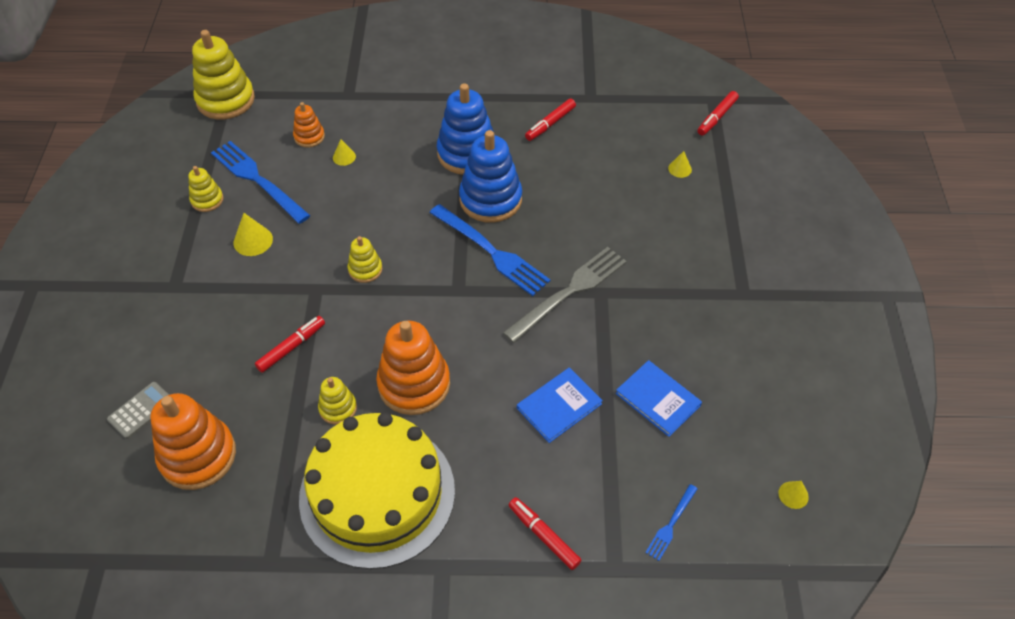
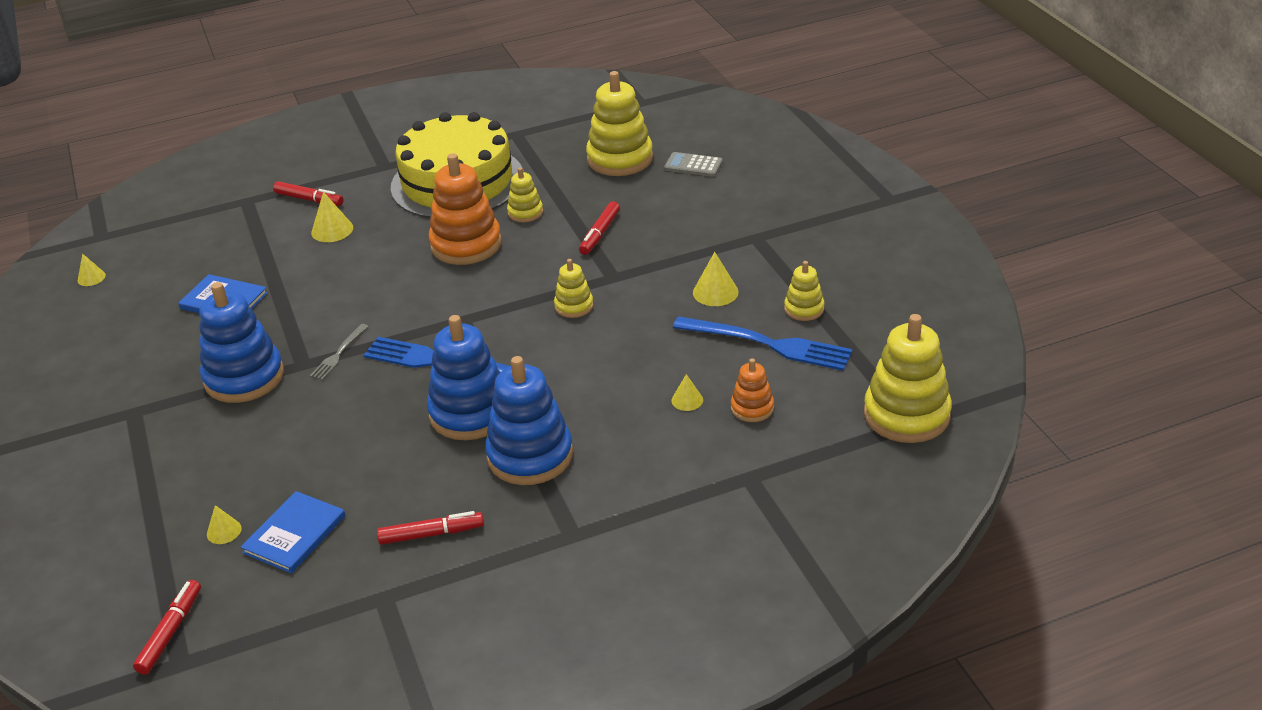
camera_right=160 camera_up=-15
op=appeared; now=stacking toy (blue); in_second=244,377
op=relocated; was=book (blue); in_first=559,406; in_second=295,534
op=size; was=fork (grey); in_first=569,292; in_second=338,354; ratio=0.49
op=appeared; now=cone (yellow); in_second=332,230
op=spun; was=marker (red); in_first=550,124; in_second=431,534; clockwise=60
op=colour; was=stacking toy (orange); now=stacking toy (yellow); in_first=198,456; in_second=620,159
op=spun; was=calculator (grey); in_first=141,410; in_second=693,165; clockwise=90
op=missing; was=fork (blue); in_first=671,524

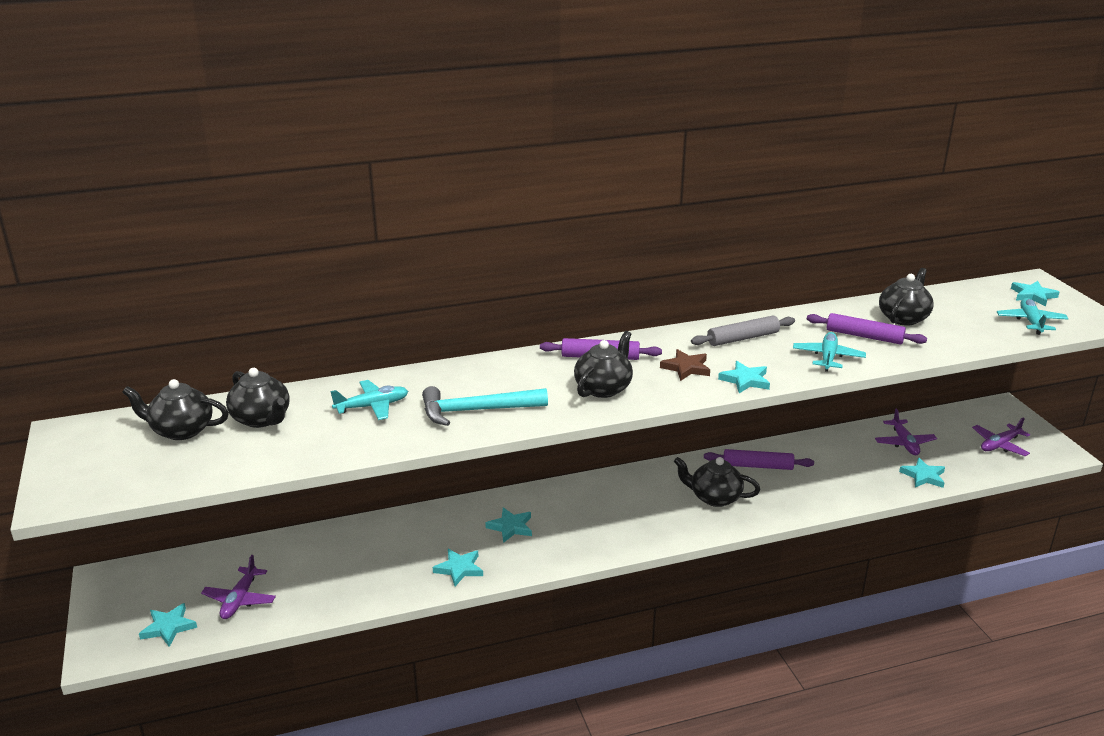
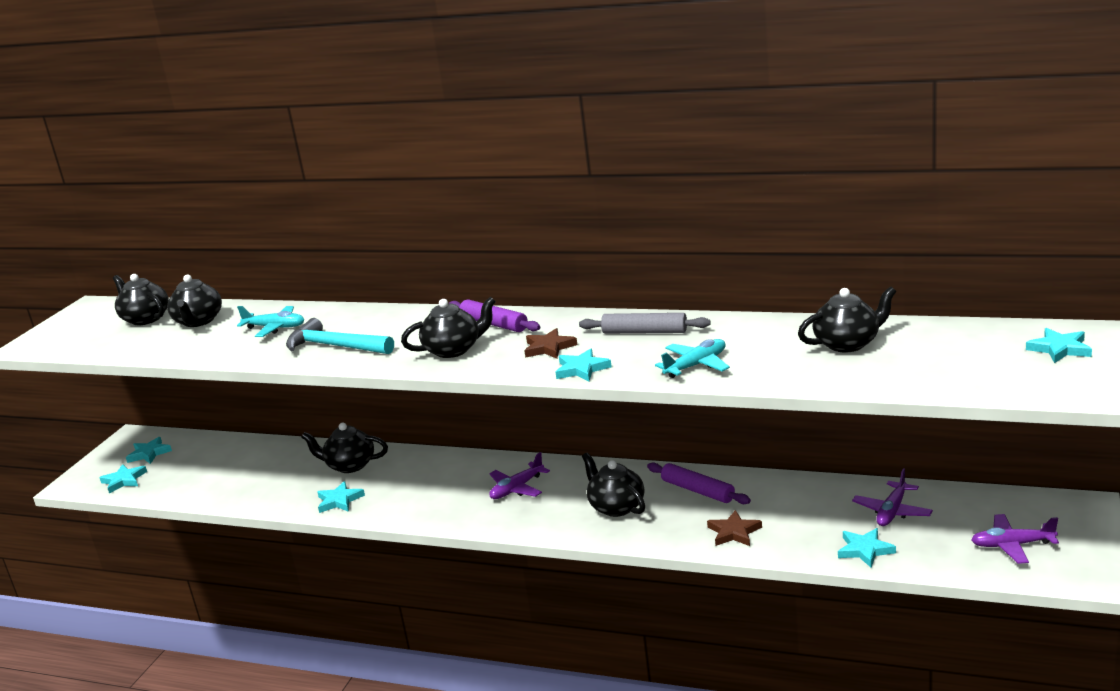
camera_right=40 camera_up=-5
op=relocated; was=star (turquoise); in_first=510,527; in_second=149,453
op=appeared; now=teapot (black); in_second=350,465
op=relocated; was=plane (purple); in_first=240,599; in_second=517,488
op=appeared; now=star (brown); in_second=734,532
op=missing; was=rolling pin (purple); in_first=864,336
op=missing; was=plane (turquoise); in_first=1031,322

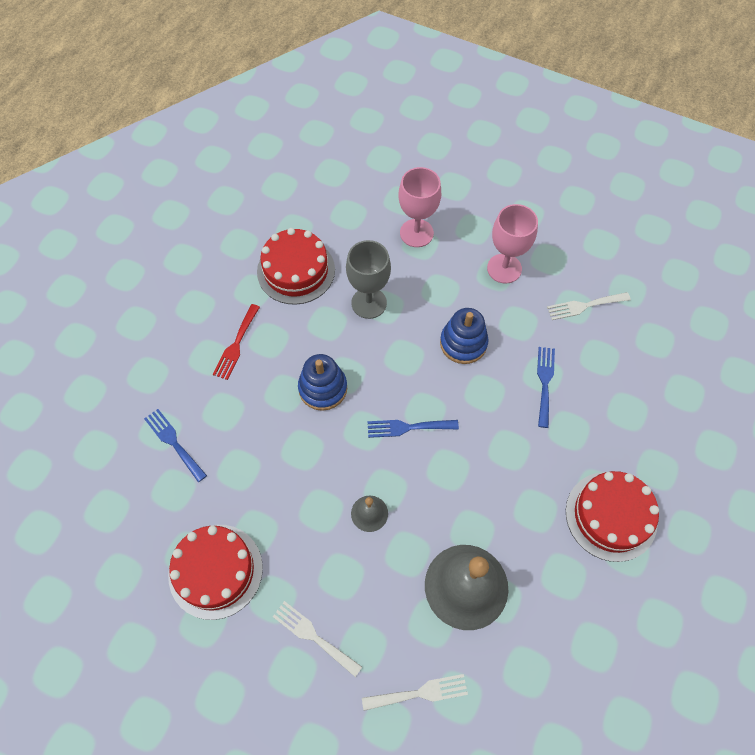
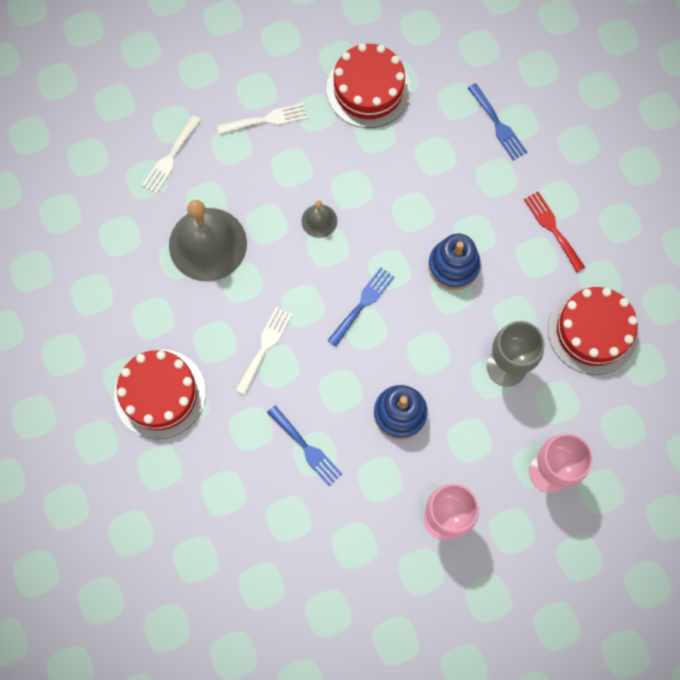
camera_right=130 camera_up=10
op=relocated; was=fork (white); in_first=584,306; in_second=265,346
op=spun; was=fork (blue); in_first=173,442; in_second=498,125; clockwise=60

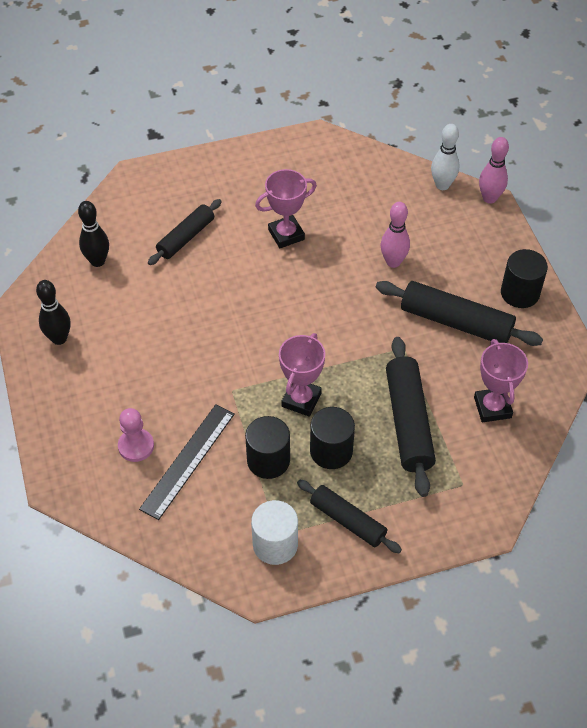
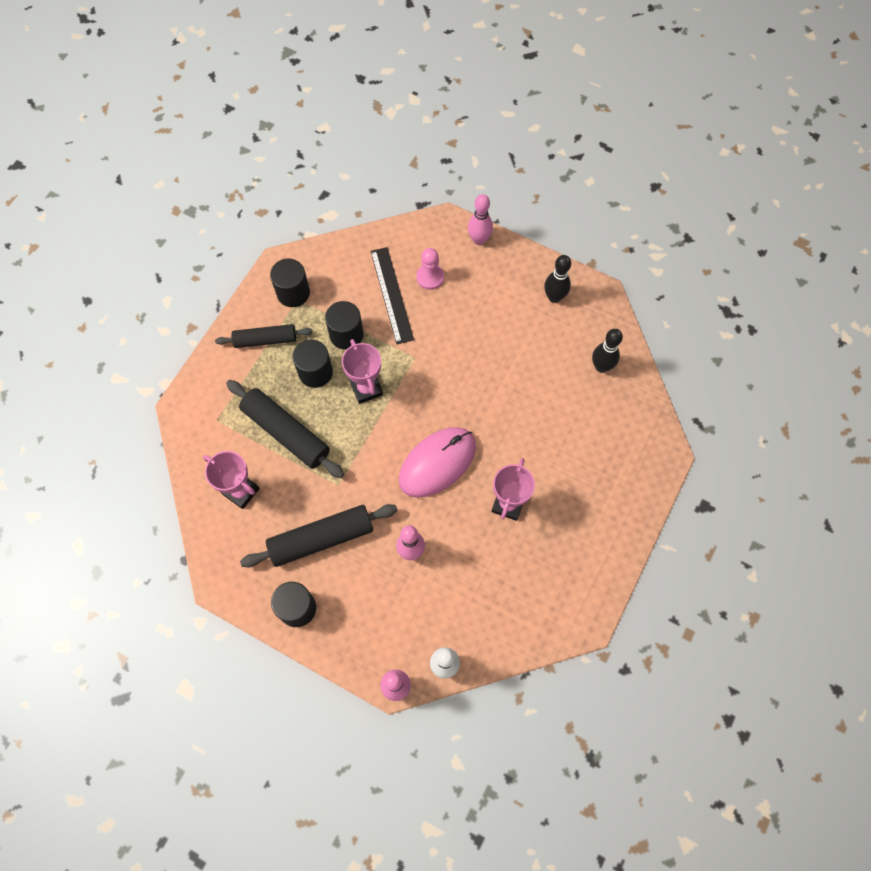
camera_right=135 camera_up=15
op=colour; was=cylinder (white); now=cylinder (black); in_first=275,544; in_second=293,293
op=appeared; now=mouse (pink); in_second=437,463
op=appeared; now=bowling pin (pink); in_second=479,240
op=missing; was=rolling pin (black); in_first=186,237

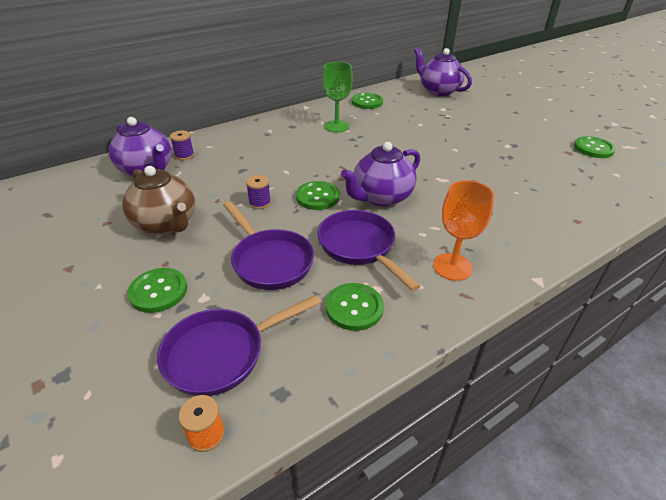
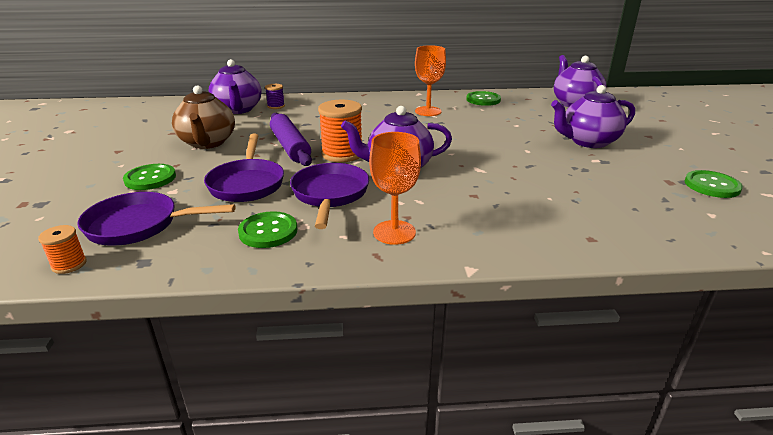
camera_right=30 camera_up=-10
op=exchanged; was=spool (purple); now=rolling pin (purple); in_first=260,203; in_second=290,147
op=exchanged; was=button (green); now=spool (orange); in_first=317,197; in_second=342,154
op=colour; was=goblet (green); now=goblet (orange); in_first=336,126; in_second=428,111
op=appeared; now=teapot (purple); in_second=588,142

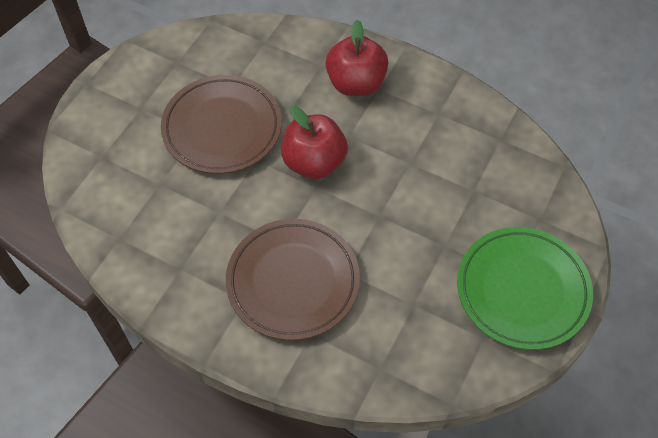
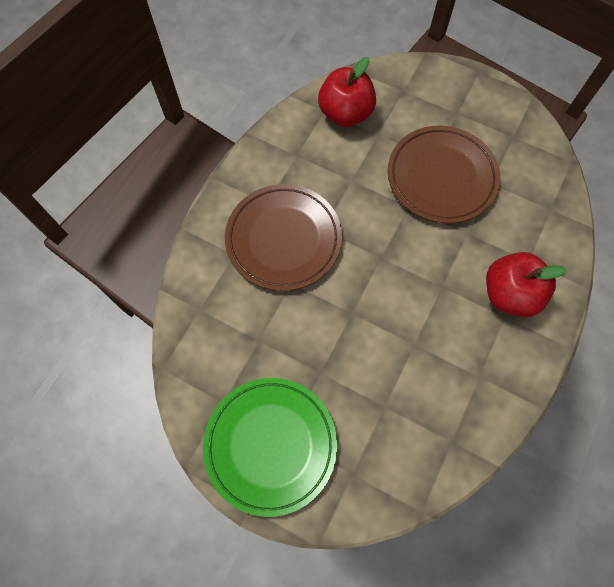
camera_right=90 camera_up=10
op=relocated; was=apple (red); in_first=314,162; in_second=345,114

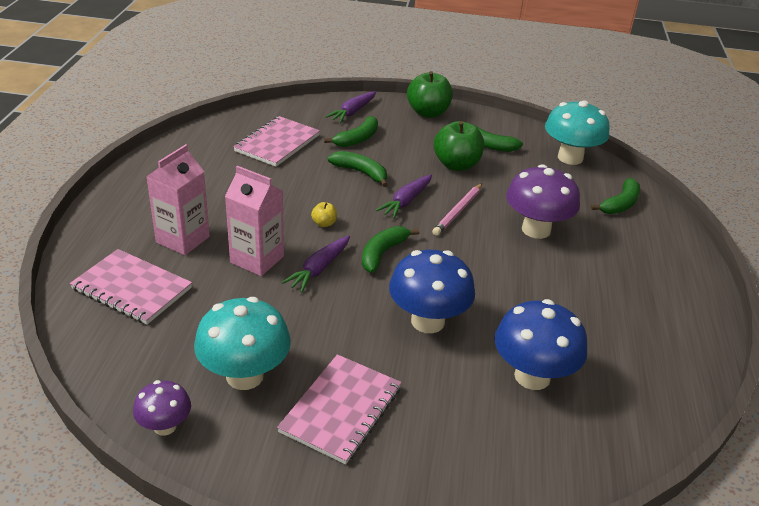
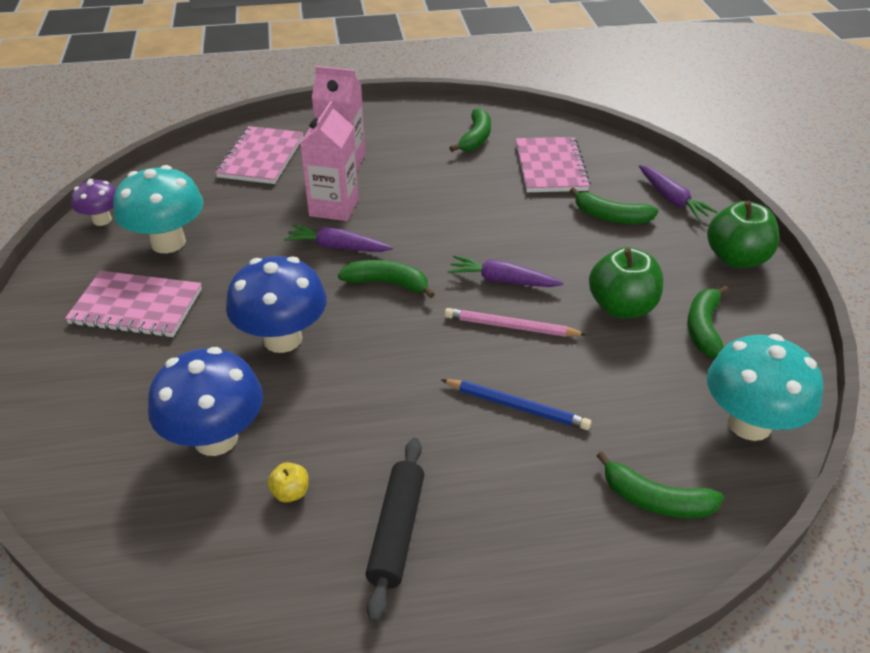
camera_right=75 camera_up=5
op=relocated; was=apple (yellow); in_first=324,223; in_second=290,493
op=appeared; now=rolling pin (black); in_second=396,532
op=exchanged; was=mushroom (purple); now=pencil (blue); in_first=536,230; in_second=517,406
op=relocated; was=banana (green); in_first=361,173; in_second=476,138
op=spun; was=notebook (pink); in_first=277,143; in_second=550,167; clockwise=75
op=spun; was=carrot (purple); in_first=352,112; in_second=672,199; clockwise=-135

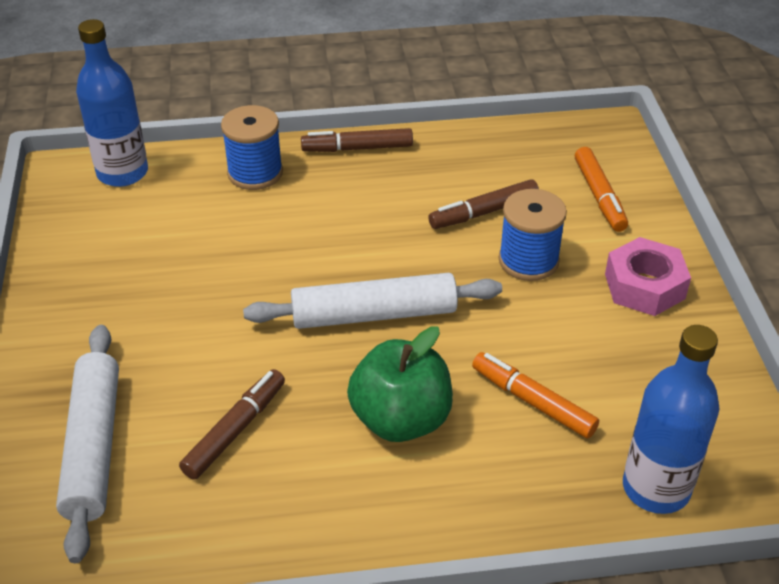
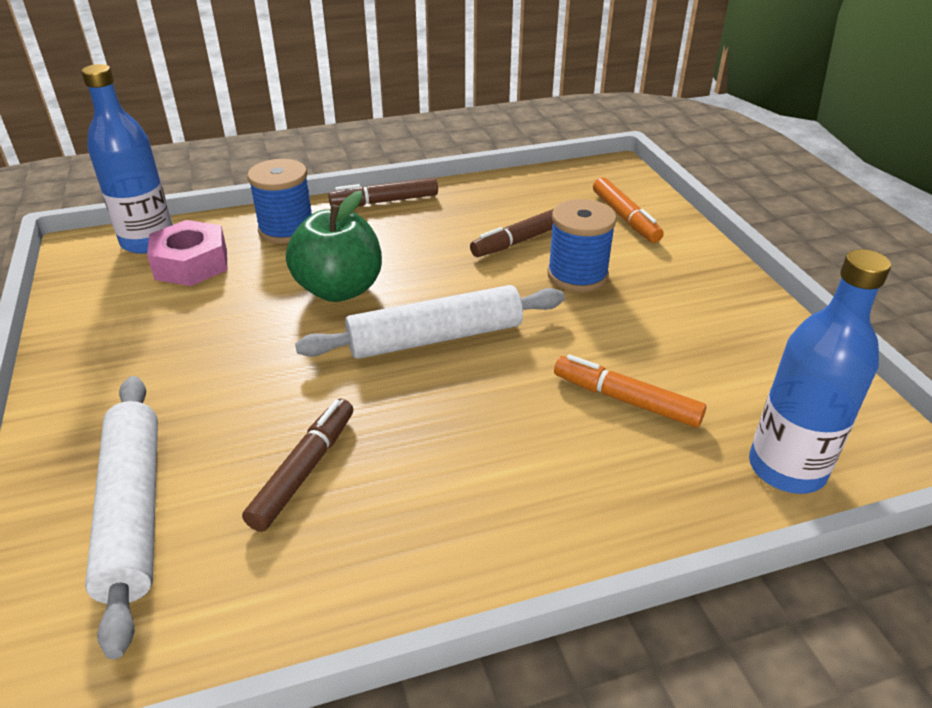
camera_right=-10 camera_up=-5
op=relocated; was=nut (pink); in_first=644,286; in_second=191,264
op=relocated; was=apple (green); in_first=401,419; in_second=339,289

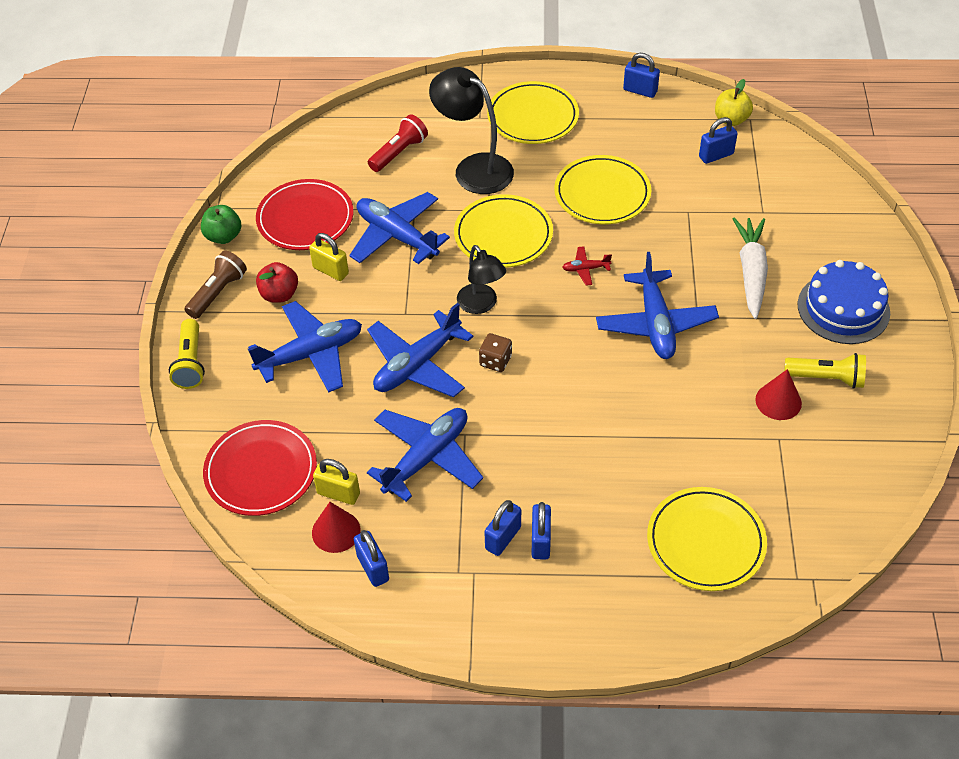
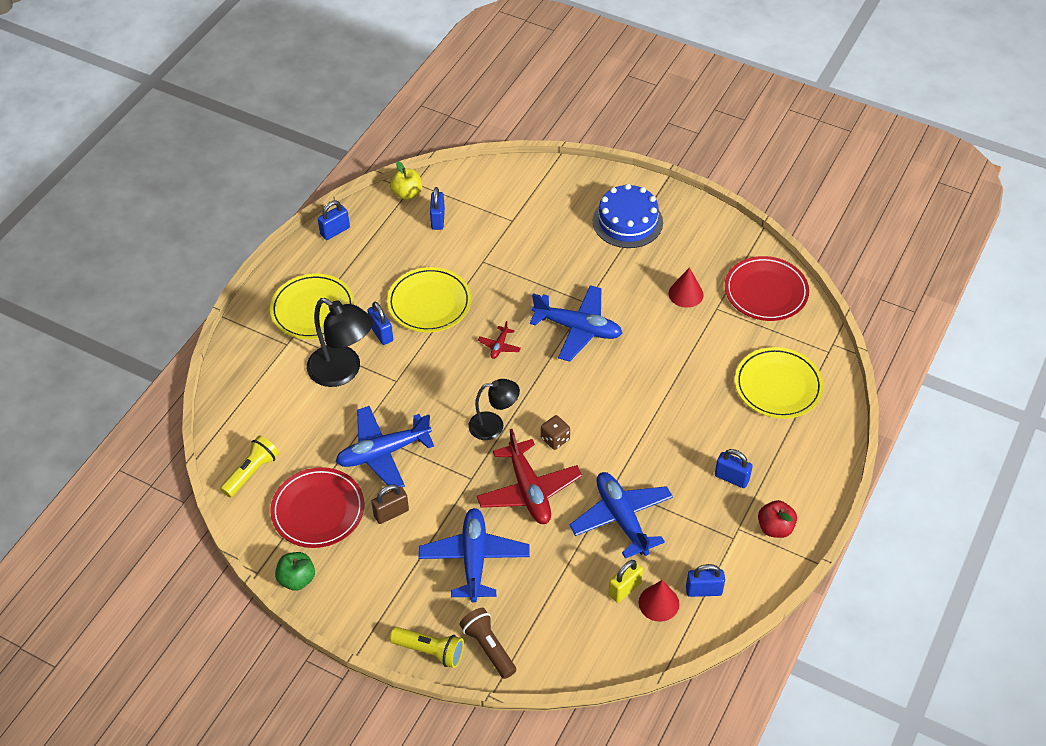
camera_right=-65 camera_up=0
op=relocated; was=flashlight (yellow); in_first=826,378; in_second=251,472
op=spun; was=lamp (black); in_first=474,168; in_second=343,371; clockwise=-120
op=relocated; was=padlock (blue); in_first=503,538; in_second=381,333
op=colour; was=padlock (yellow); now=padlock (brown); in_first=330,270; in_second=391,513
op=relocated; was=flashlight (brown); in_first=217,293; in_second=488,648
op=colour; was=plane (blue); now=plane (red); in_first=417,365; in_second=528,490
op=relocated; was=plate (red); in_first=261,471; in_second=766,292
op=relocated; was=apple (red); in_first=279,294; in_second=775,528
op=missing; was=flashlight (red); in_first=399,153
op=missing; was=plate (yellow); in_first=503,235
op=missing; was=carrot (white); in_first=751,272

